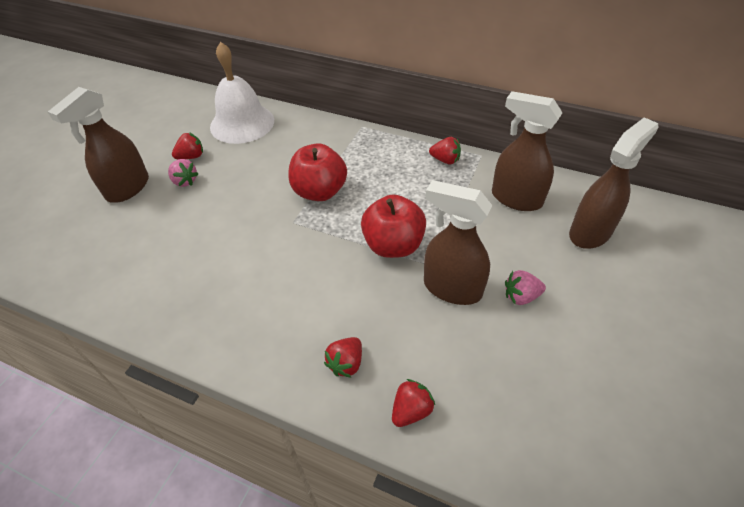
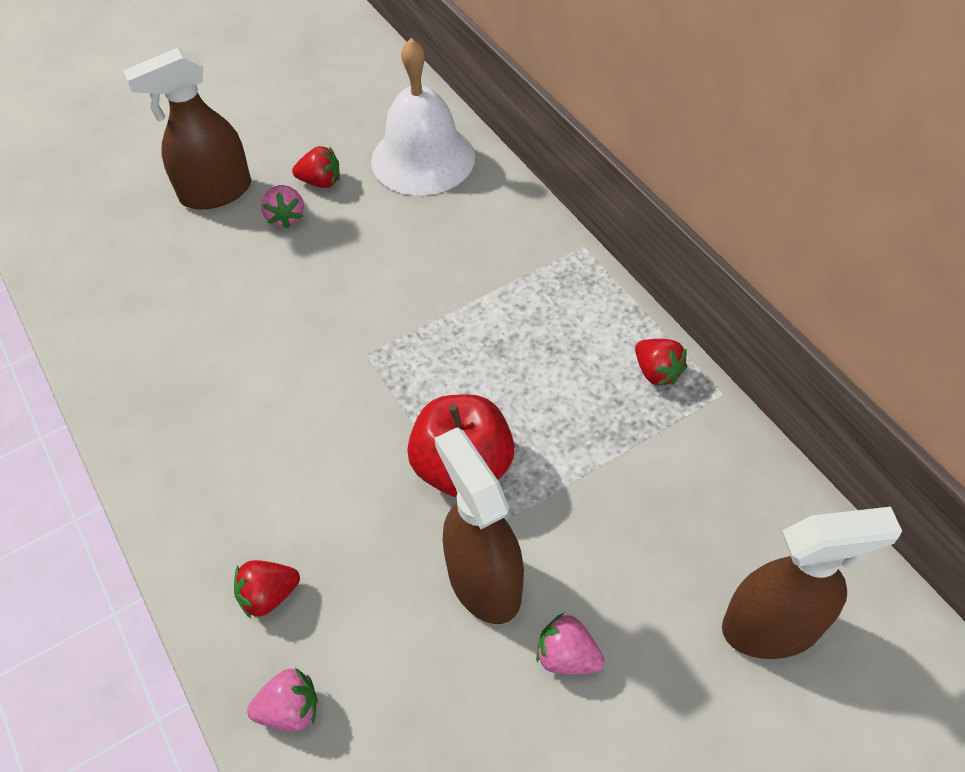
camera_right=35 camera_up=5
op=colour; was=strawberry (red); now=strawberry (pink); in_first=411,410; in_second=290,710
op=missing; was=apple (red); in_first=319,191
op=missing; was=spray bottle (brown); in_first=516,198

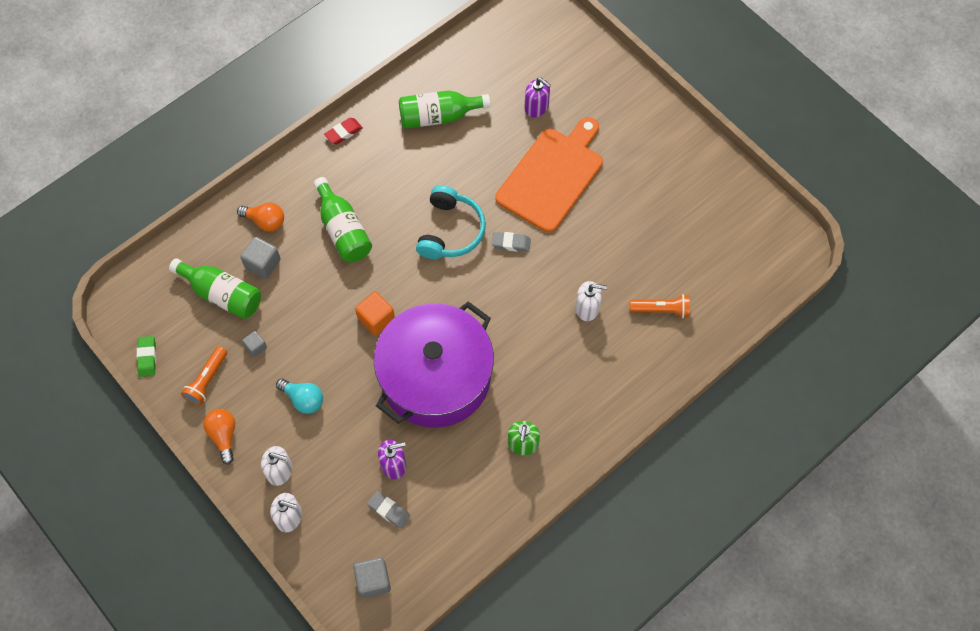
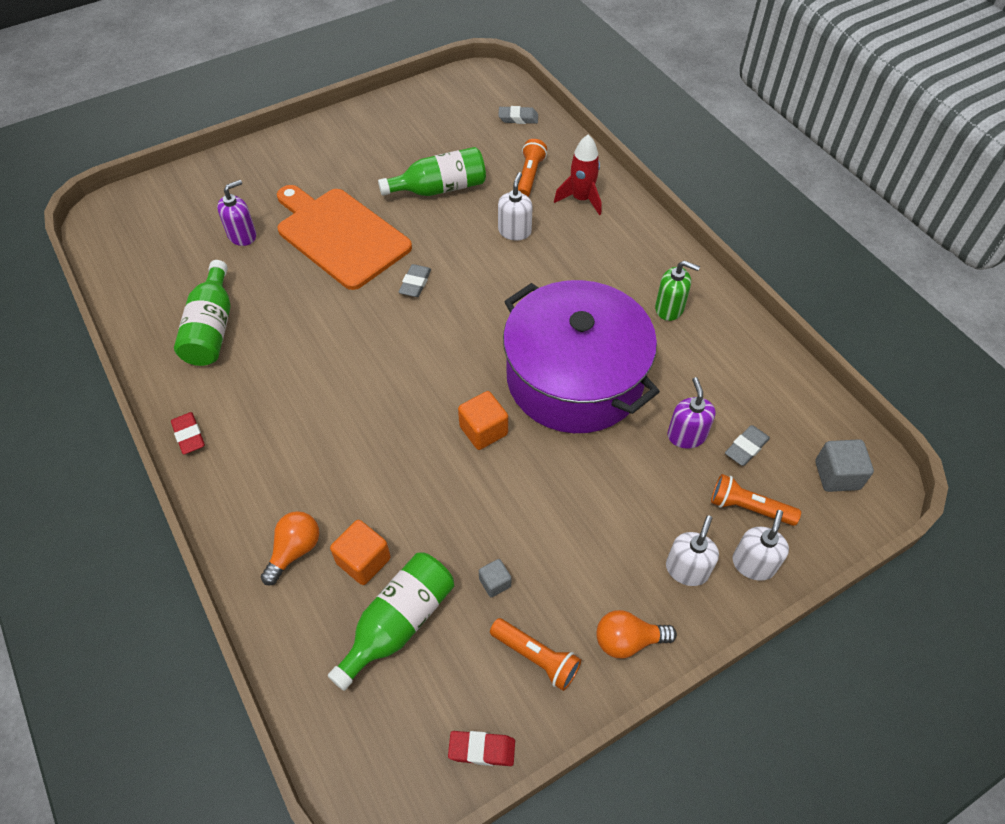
camera_right=-80 camera_up=-10
op=colour; was=cube (grey); now=cube (orange); in_first=263,264; in_second=363,561
op=relocated; was=bottle (green); in_first=343,230; in_second=439,188
op=colour; was=eraser (green); now=eraser (red); in_first=147,357; in_second=482,749
op=appeared; now=eraser (grey); in_second=518,118
op=appeared; now=rocket (red); in_second=581,199
op=appeared; now=flashlight (orange); in_second=748,508
op=missing; was=light bulb (turquoise); in_first=303,399
op=missing; was=headphones (turquoise); in_first=450,231

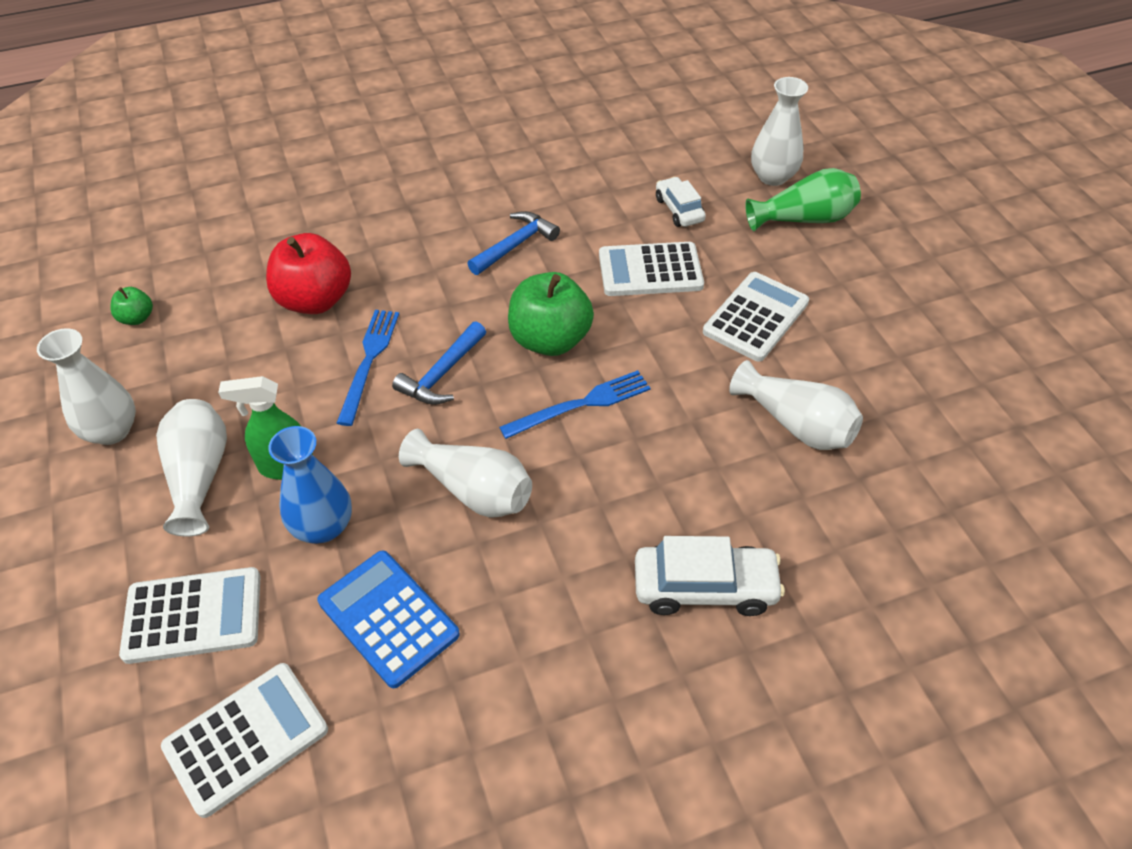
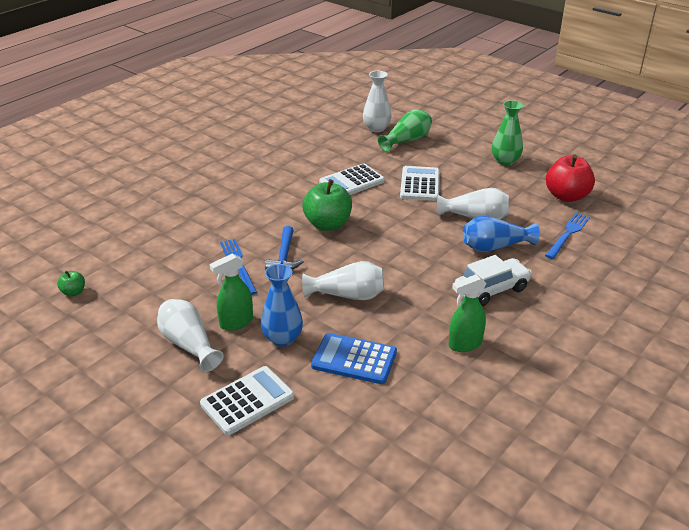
camera_right=-30 camera_up=-15
op=appeared; now=spray bottle (green); in_second=465,344
op=appeared; now=vase (blue); in_second=495,247
op=appeared; now=vase (green); in_second=505,161
op=relocated; was=fork (blue); in_first=581,404; in_second=568,234
op=relocated; was=apple (red); in_first=315,300; in_second=566,196
op=missing; was=vase (white); in_first=112,431
op=missing; was=calculator (white); in_first=246,738
op=missing; was=hammer (blue); in_first=515,245
op=missing; was=car (white); in_first=679,210

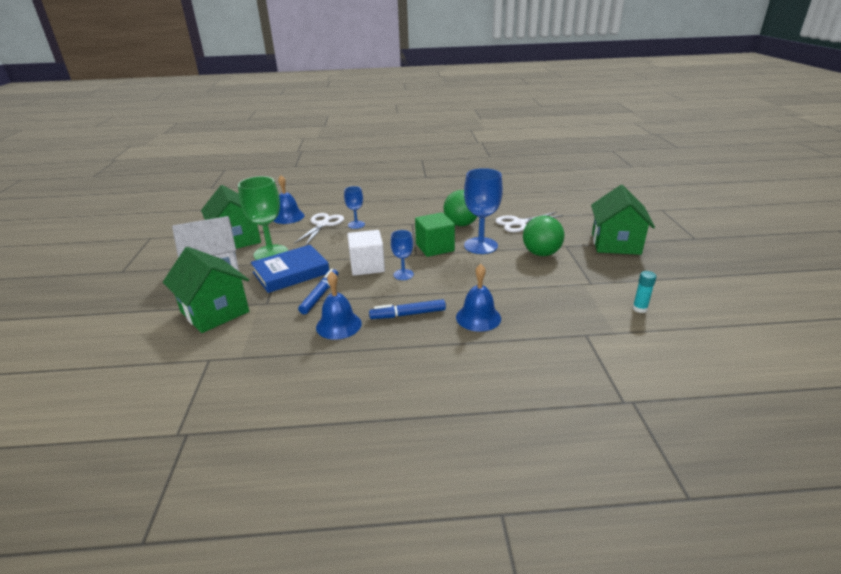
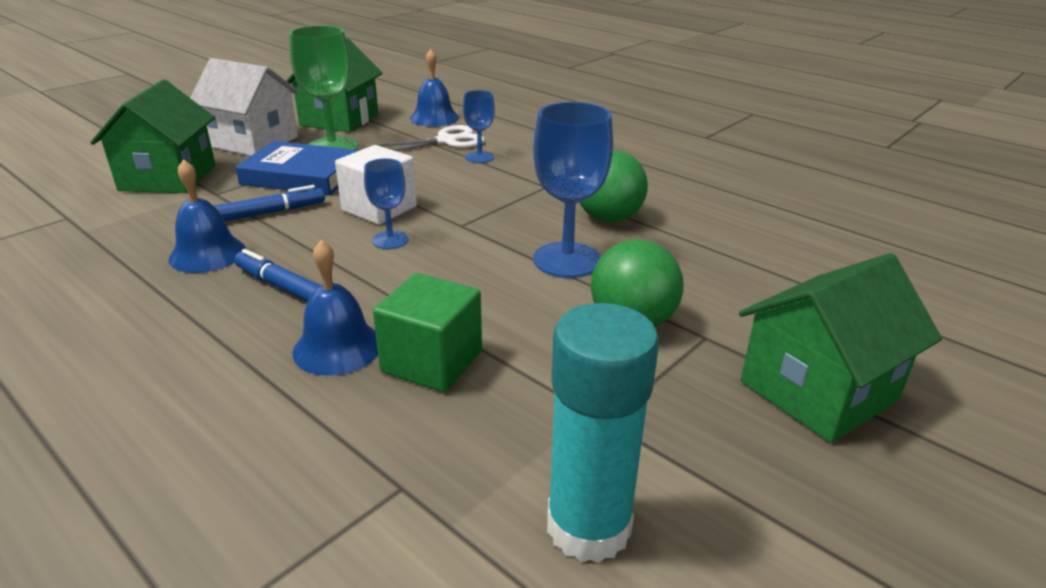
camera_right=45 camera_up=0
op=relocated; was=cube (green); in_first=435,247; in_second=432,361
op=size; was=glue stick (turquoise); in_first=639,308; in_second=588,527; ratio=2.26
op=missing; was=scissors (white); in_first=519,223

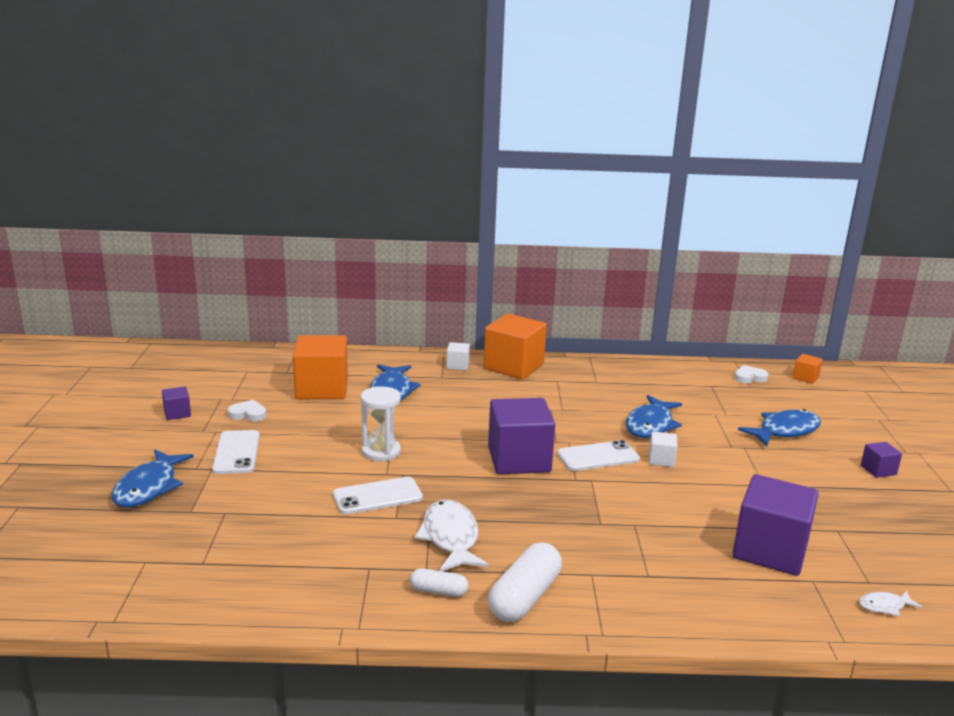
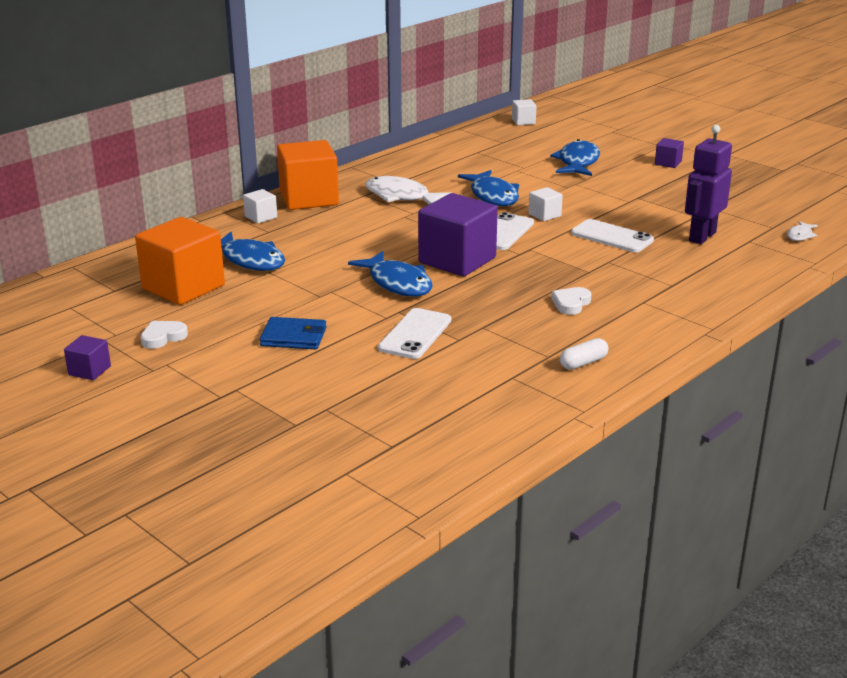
camera_right=-45 camera_up=5
op=appeared; now=wallet (blue); in_second=294,337
op=relocated; was=fish (blue); in_first=149,487; in_second=397,283
op=relocated; was=fish (white); in_first=450,537; in_second=401,197
op=colour; was=cube (orange); now=cube (white); in_first=805,378; in_second=523,121
op=relocated; was=heart (white); in_first=749,377; in_second=571,303
op=relocated; was=phone (white); in_first=236,452; in_second=611,237
op=exchanged; was=cube (purple); now=robot (purple); in_first=770,550; in_second=701,236
op=missing; was=hourglass (white); in_first=381,452
op=missing; was=capsule (white); in_first=524,597

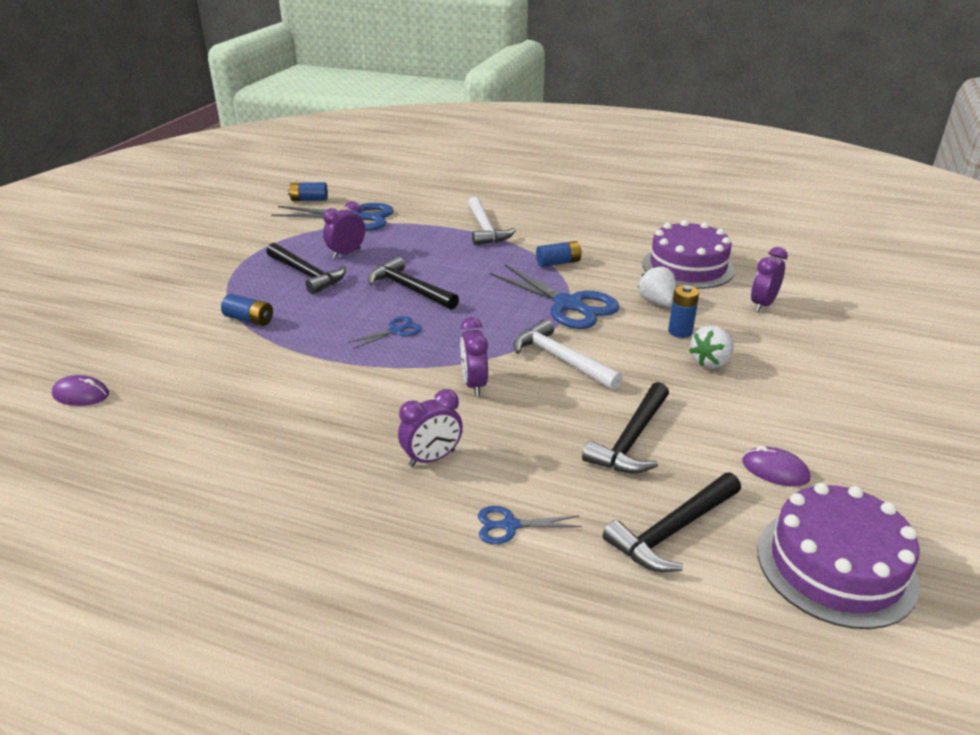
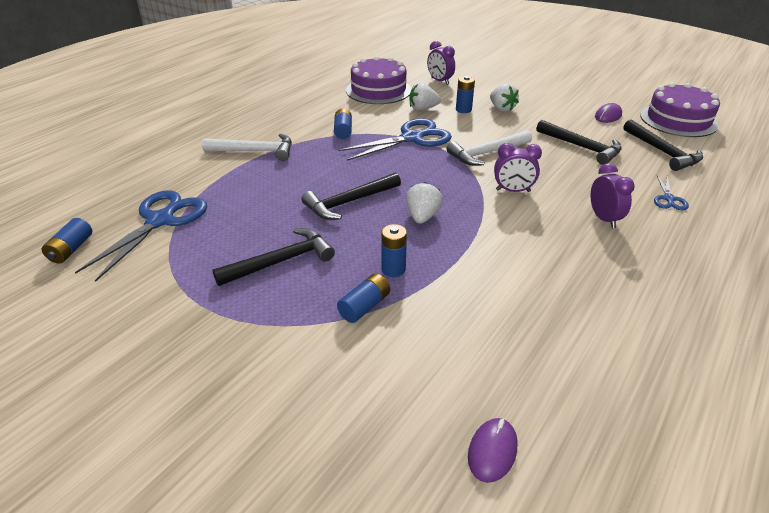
camera_right=-75 camera_up=5
op=appeared; now=battery (blue); in_second=393,269
op=exchanged; was=scissors (blue); now=strawberry (white); in_first=396,331; in_second=422,216
op=missing; was=clock (purple); in_first=346,253

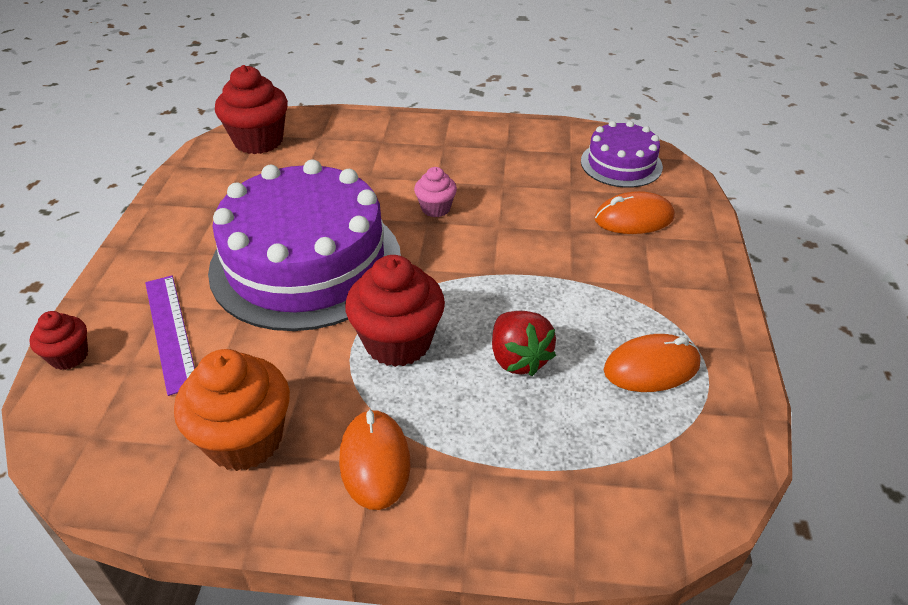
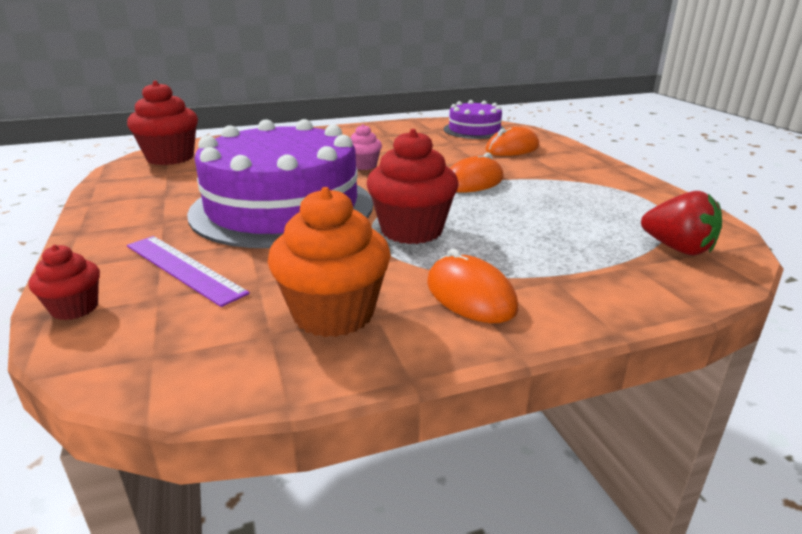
camera_right=-25 camera_up=-15
op=relocated; was=mouse (orange); in_first=651,367; in_second=473,182
op=relocated; was=strawberry (red); in_first=518,359; in_second=677,248

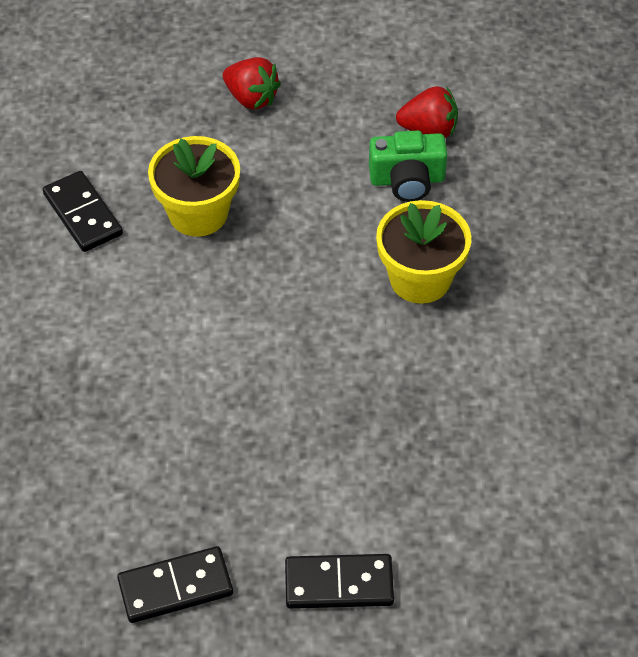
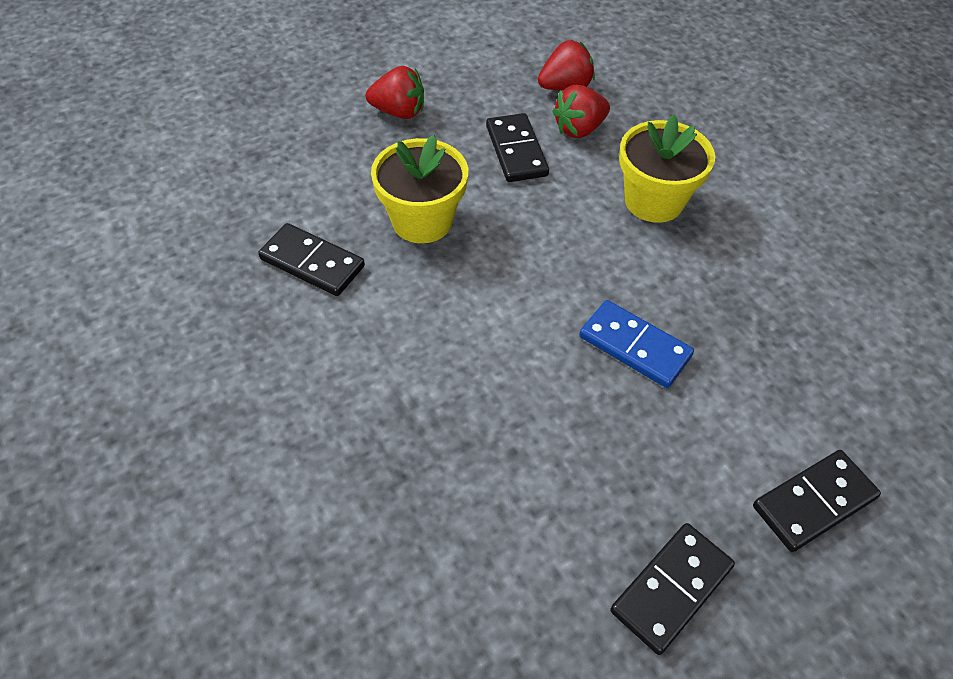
camera_right=-30 camera_up=0
op=appeared; now=domino (black); in_second=516,151
op=exchanged; was=camera (green); now=strawberry (red); in_first=407,180; in_second=579,129
op=appeared; now=domino (blue); in_second=634,346

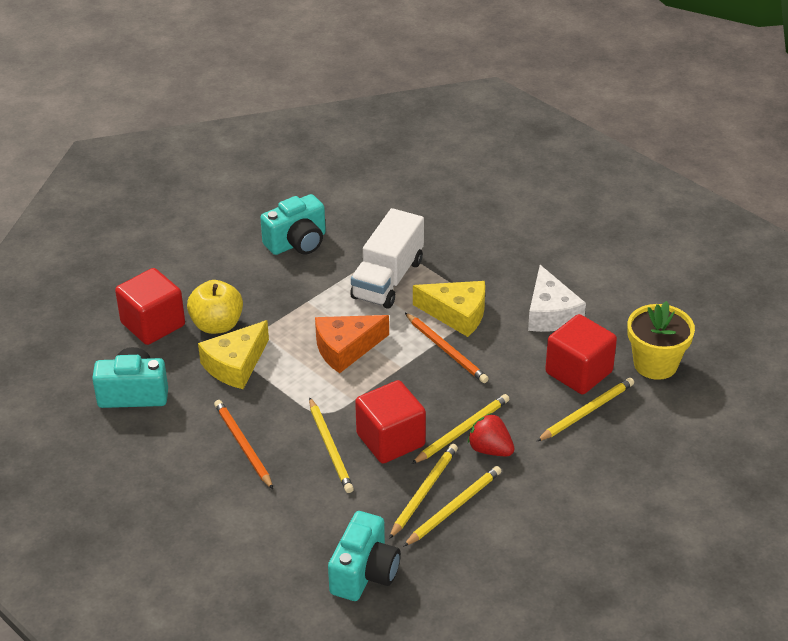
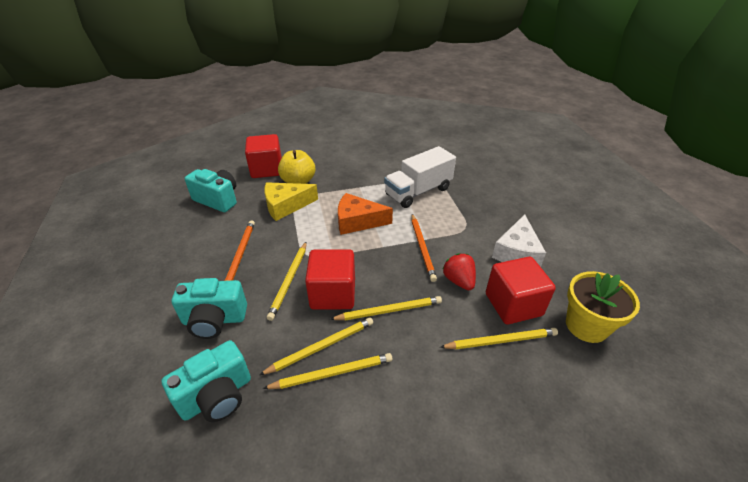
camera_right=30 camera_up=0
op=relocated; was=camera (turquoise); in_first=297,243; in_second=214,320
op=relocated; was=strawberry (red); in_first=490,449; in_second=459,281
op=missing; was=cheese (yellow); in_first=457,314

